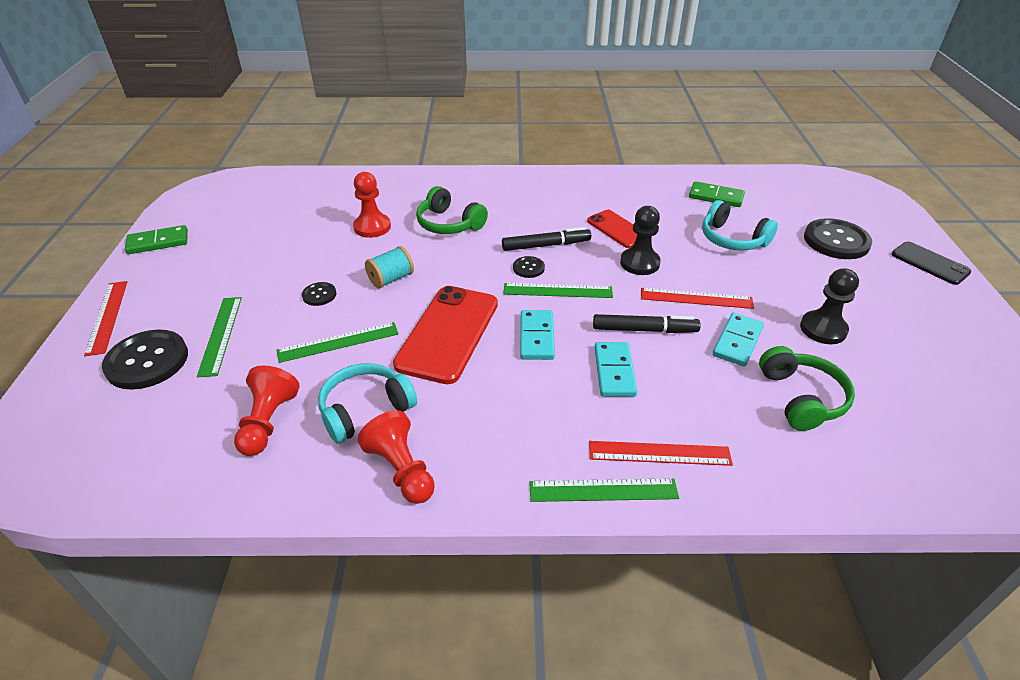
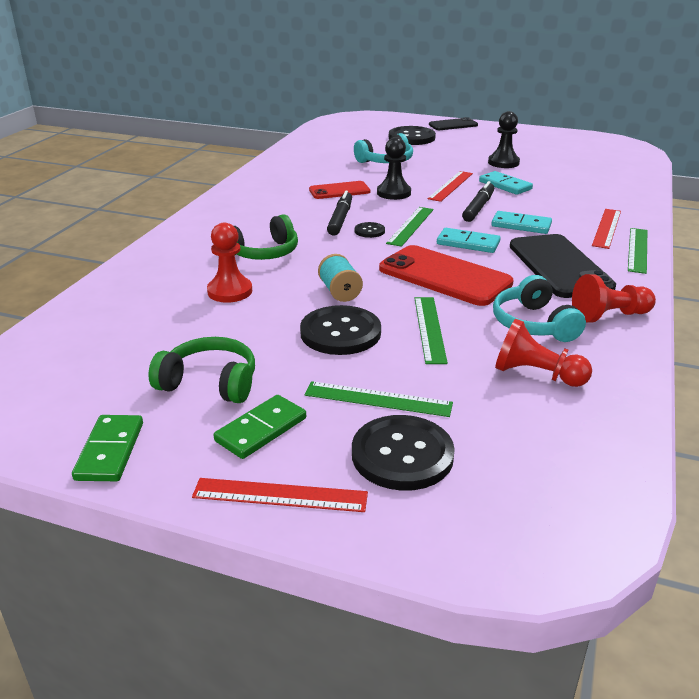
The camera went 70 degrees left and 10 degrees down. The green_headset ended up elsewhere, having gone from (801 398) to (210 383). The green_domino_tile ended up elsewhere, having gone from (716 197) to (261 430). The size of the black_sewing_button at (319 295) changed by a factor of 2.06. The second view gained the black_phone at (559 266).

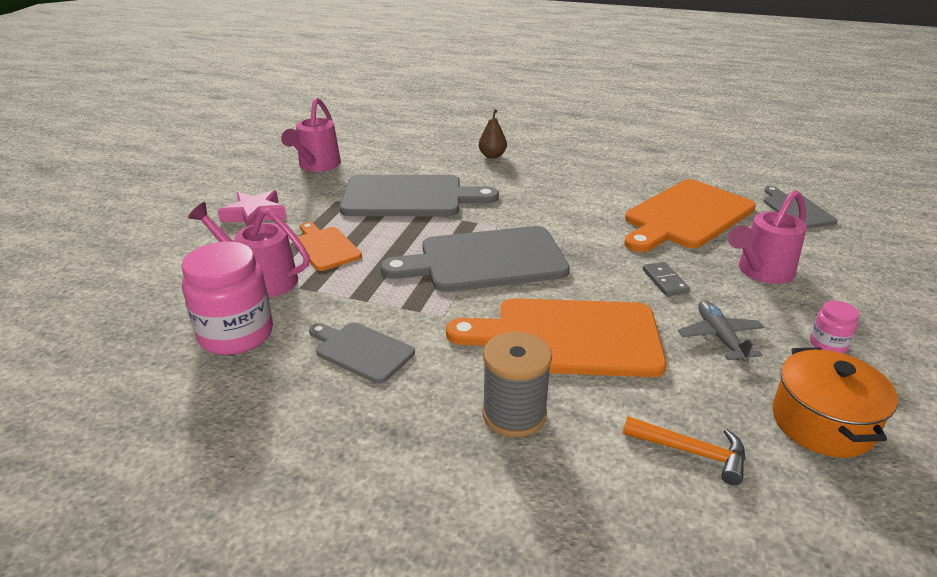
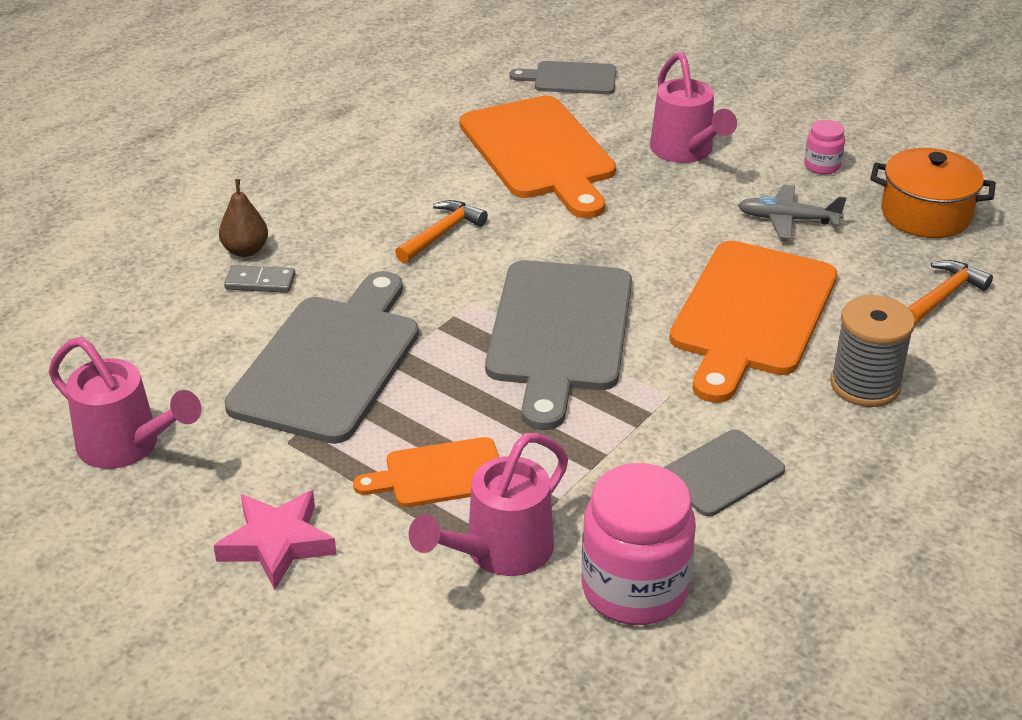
The camera went 70 degrees left and 5 degrees up. The gray_domino_tile ended up elsewhere, having gone from (665 281) to (260 282). The second view gained the bright_orange_carpenter's_hammer at (441 234).

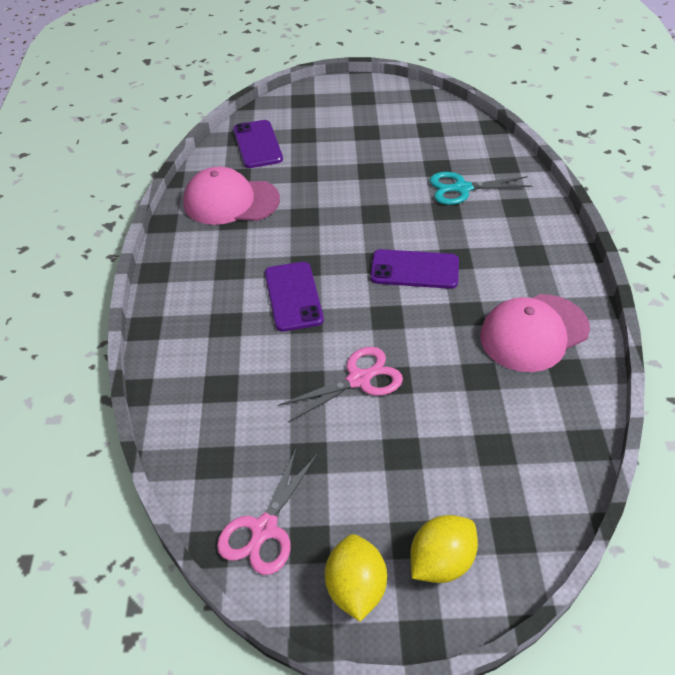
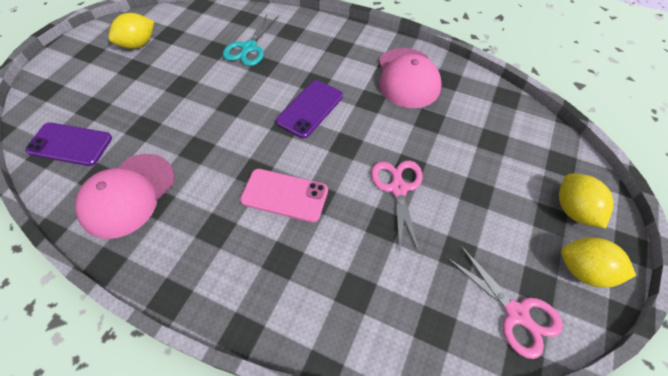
The camera went 65 degrees left and 10 degrees up. The second view gained the yellow_toy_lemon at (138 44). What was the royal_purple_phone at (293 296) turned into the rose-pink_phone at (284 195).

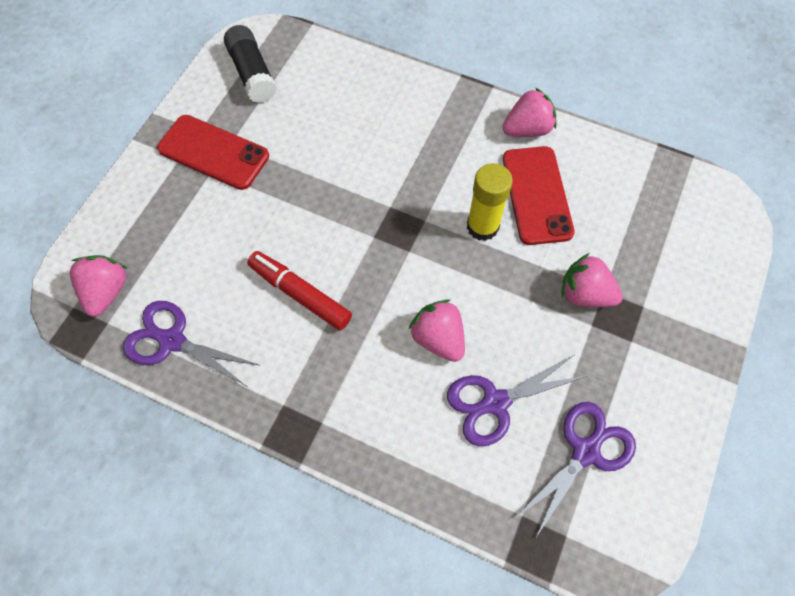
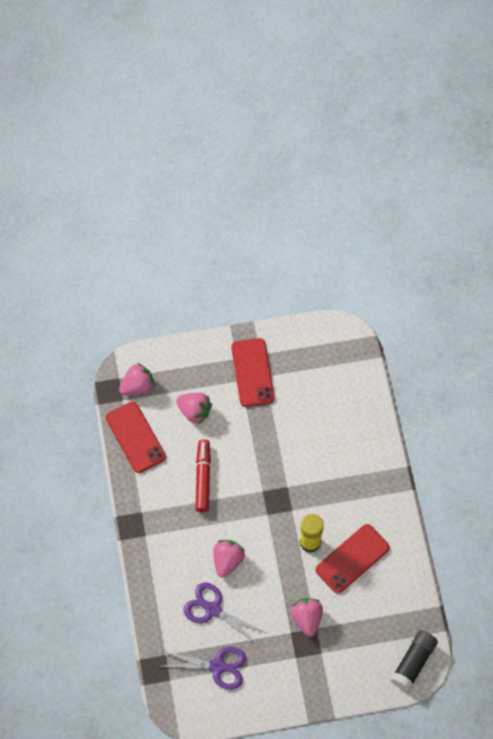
The camera went 55 degrees right and 0 degrees up. Where the royal_purple_shears stood at (172 341), the scarlet_phone came to stand at (135 437). The rose-pink_strawberry ended up elsewhere, having gone from (527 129) to (194 411). The black_glue ended up elsewhere, having gone from (252 74) to (413 663).

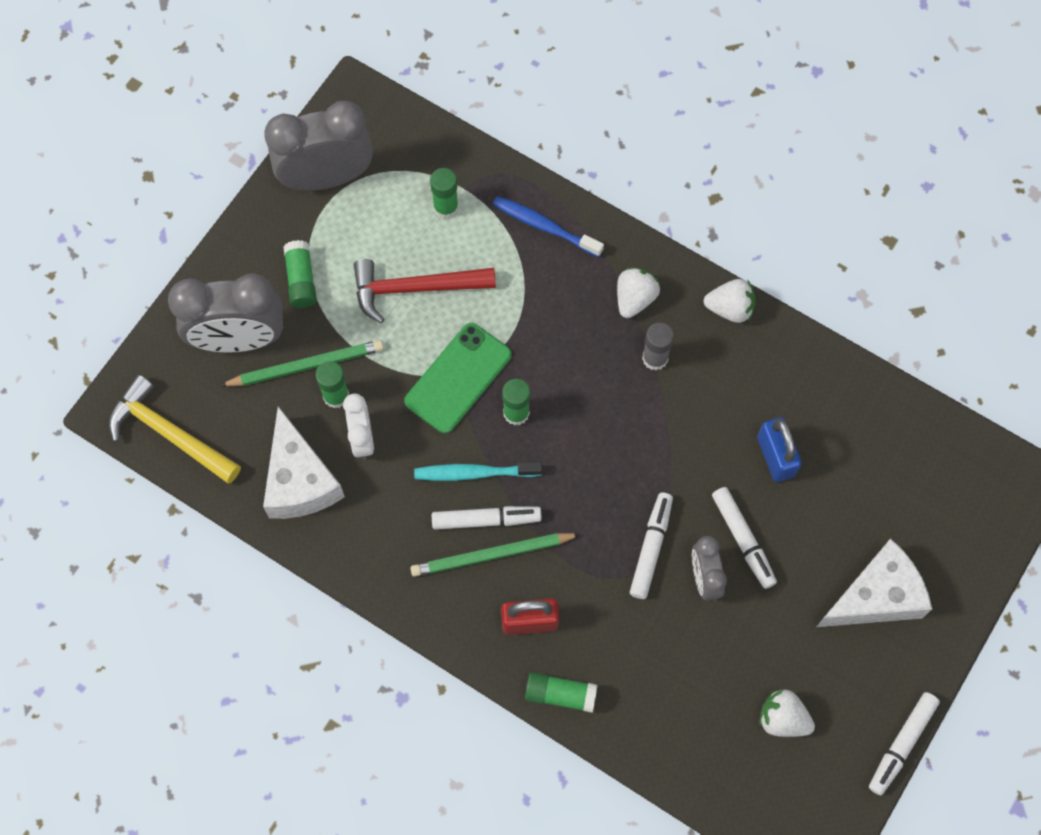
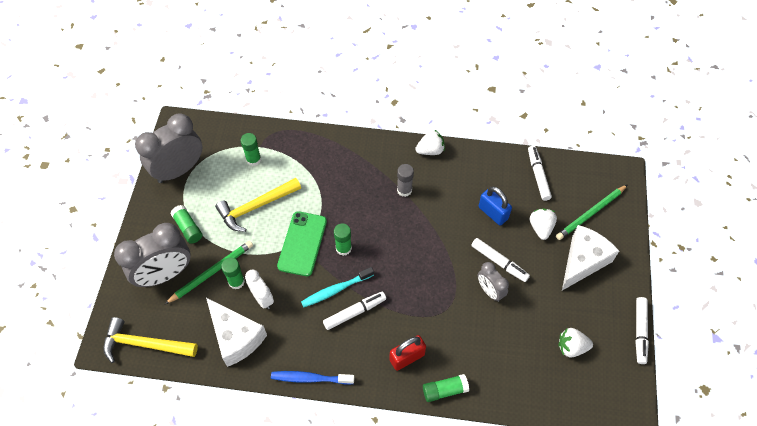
The camera went 25 degrees left and 10 degrees down. What was the scarlet_carpenter's_hammer at (415 289) turned into the yellow_carpenter's_hammer at (256 207). The royal_blue_tooth_brush ended up elsewhere, having gone from (544 226) to (310 378). The pure_white_marker_pen ended up elsewhere, having gone from (651 548) to (538 175). The pure_white_strawberry ended up elsewhere, having gone from (635 299) to (541 228). The green_pencil ended up elsewhere, having gone from (492 555) to (590 213).

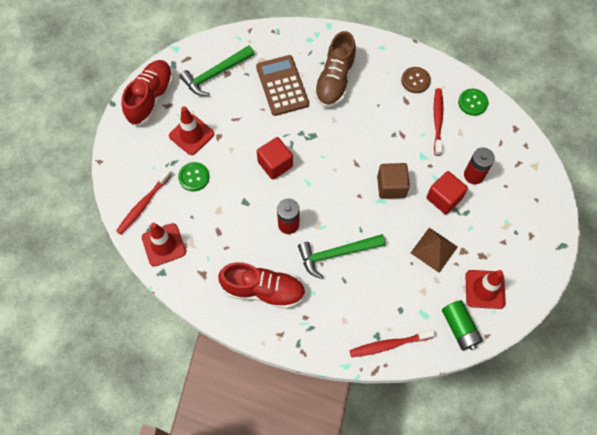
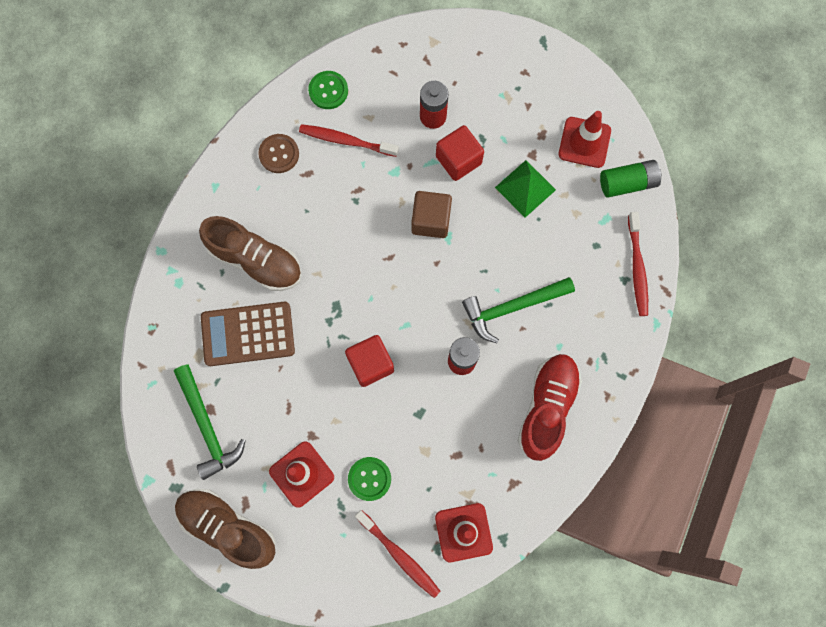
The camera went 80 degrees left and 10 degrees up. What was the scarlet_shoe at (151 98) turned into the russet_shoe at (228 528). The green_carpenter's_hammer at (336 254) ended up facing another way, 75 degrees clockwise from before. What was the russet_pyramid_shape at (434 250) turned into the green_pyramid_shape at (525 188).

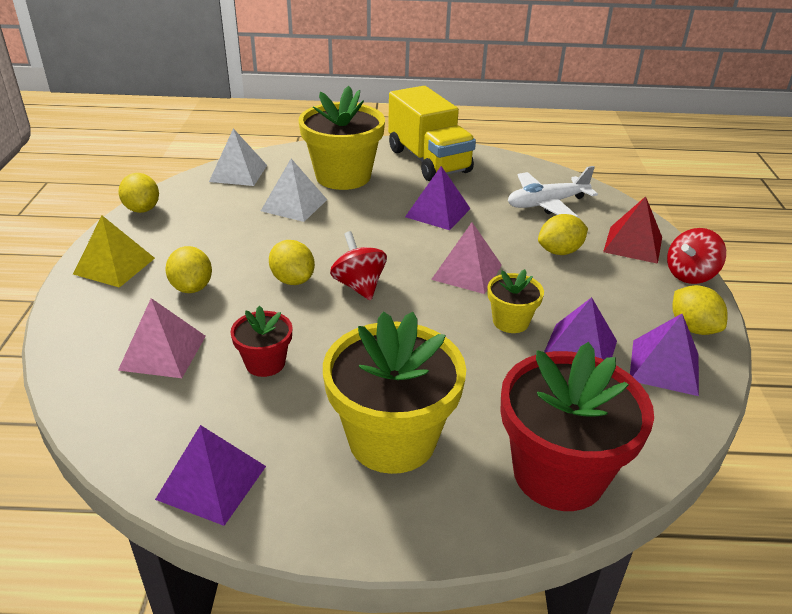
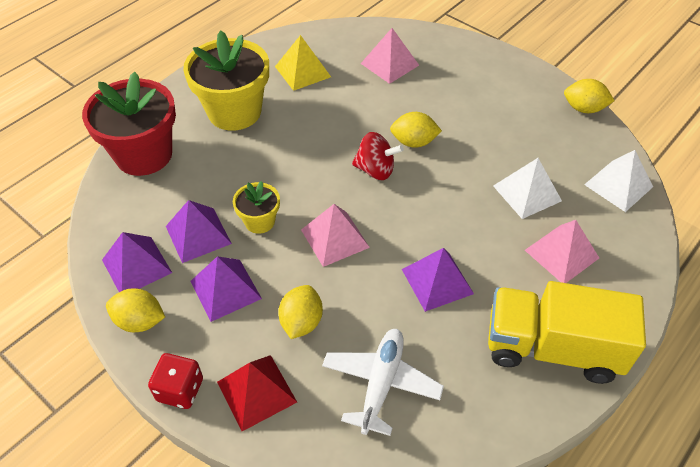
The camera went 130 degrees right and 15 degrees up. Where the scarlet_spinning_top stood at (690 275), the scarlet_dice came to stand at (180 390). The royal_purple_pyramid_shape ended up elsewhere, having gone from (212 482) to (225 290). The yellow_pyramid_shape ended up elsewhere, having gone from (114 266) to (303 71). Where the yellow_potted_plant stood at (343 176), the rose-pink_pyramid_shape came to stand at (561 254). The second view lost the yellow_toy_lemon at (192 287). The second view lost the scarlet_potted_plant at (265 363).

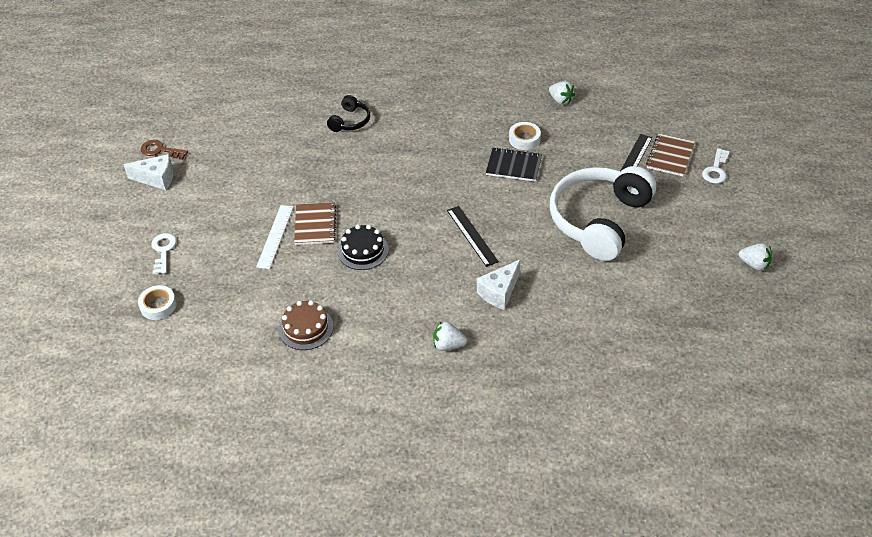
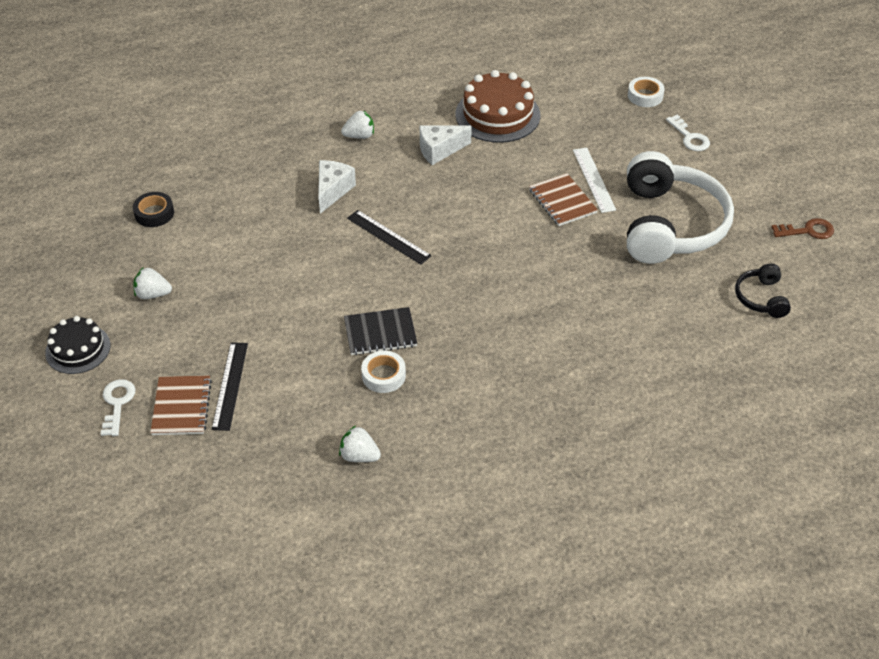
The camera went 155 degrees right and 0 degrees up. The black_layer_cake ended up elsewhere, having gone from (363 250) to (78 349). The second view gained the black_roll_of_tape at (154 213). The pure_white_strawberry ended up elsewhere, having gone from (754 264) to (153 294). The pure_white_cheese_wedge ended up elsewhere, having gone from (156 179) to (439 150). The size of the russet_layer_cake at (306 328) changed by a factor of 1.60. The pure_white_headset ended up elsewhere, having gone from (599 220) to (670 225). The black_headset ended up elsewhere, having gone from (350 121) to (761 298).

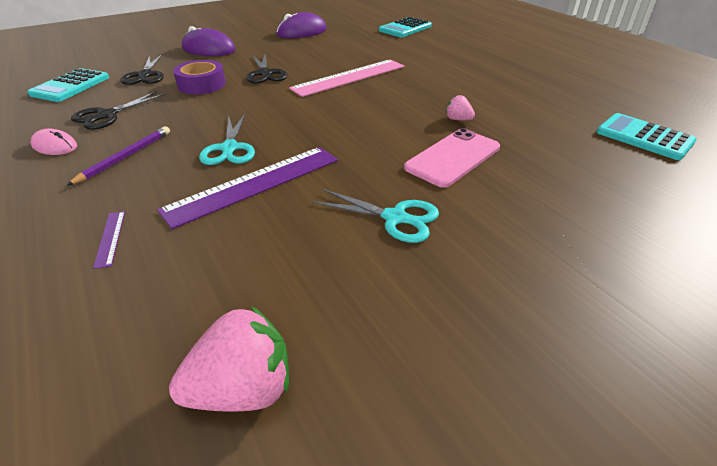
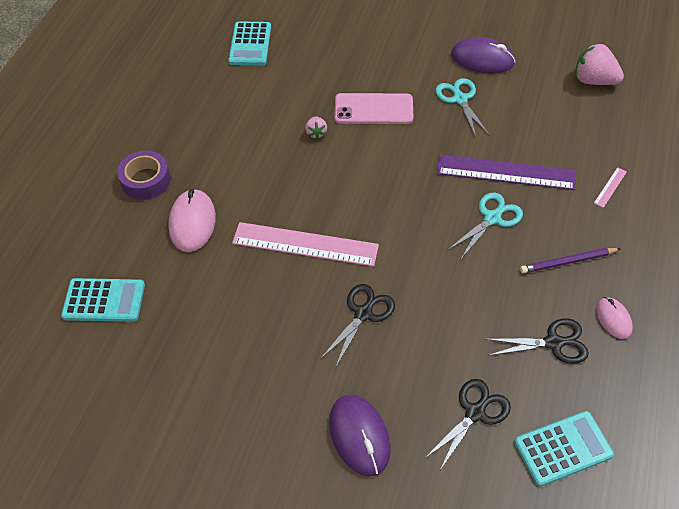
The camera went 130 degrees left and 15 degrees up. The royal_purple_roll_of_tape ended up elsewhere, having gone from (201 84) to (146 180). The second view gained the rose-pink_PC_mouse at (192 222). The royal_purple_PC_mouse ended up elsewhere, having gone from (301 32) to (482 59). What was the royal_purple_measuring_stick at (110 238) turned into the rose-pink_measuring_stick at (610 187).

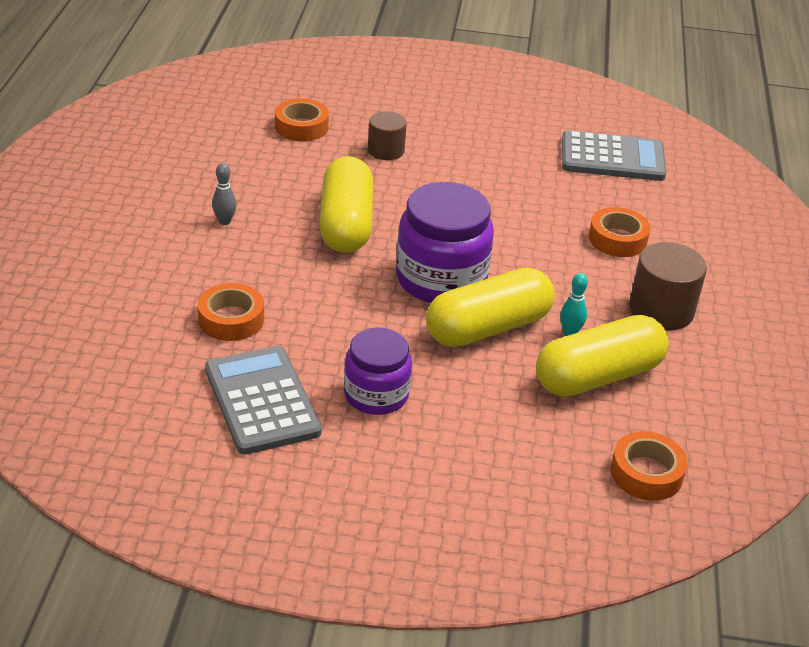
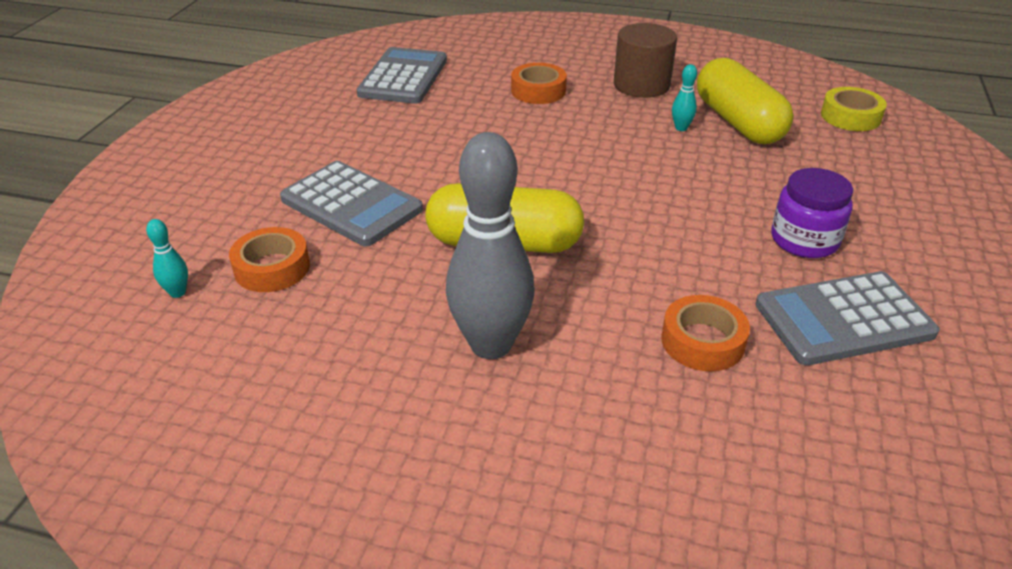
The camera went 80 degrees left and 0 degrees up. The second view gained the teal_tenpin at (177 292). Where the russet_solid_cylinder stood at (386 150), the gray_pocket_calculator came to stand at (351 205). The size of the gray_tenpin at (224 221) changed by a factor of 2.49. What was the bright_orange_roll_of_tape at (646 473) turned into the yellow_roll_of_tape at (850 116). The second view lost the royal_purple_jam_jar at (441 279). The second view lost the yellow_pill_shape at (488 328).

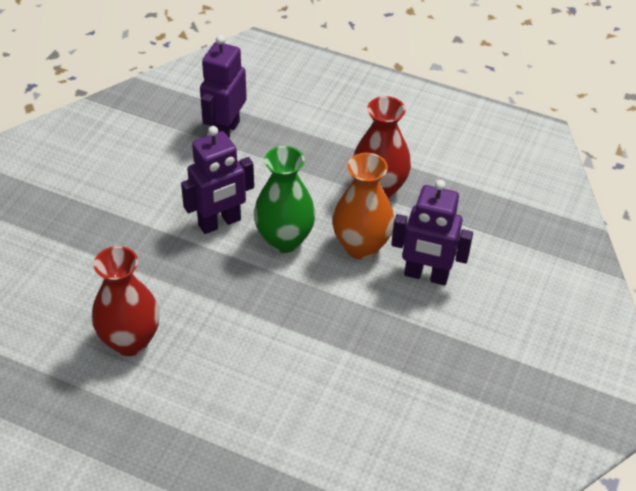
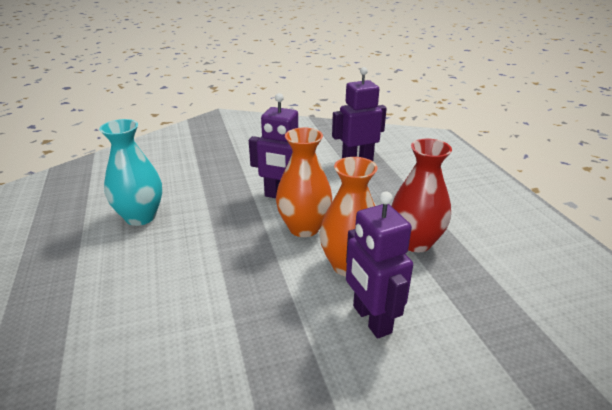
The camera went 50 degrees right and 15 degrees down. What was the scarlet_vase at (130 341) turned into the teal_vase at (140 217). What was the green_vase at (284 240) turned into the bright_orange_vase at (304 228).

